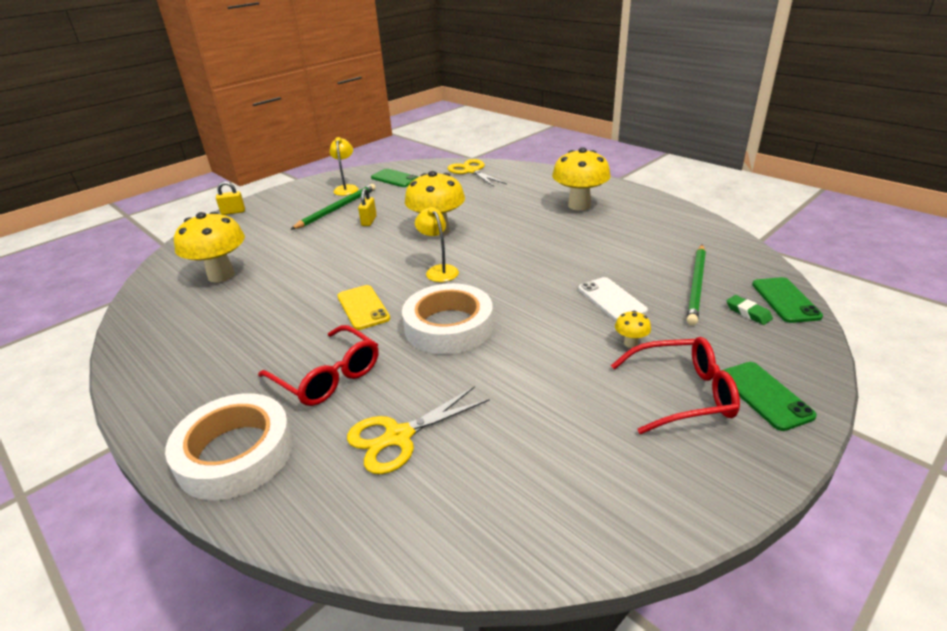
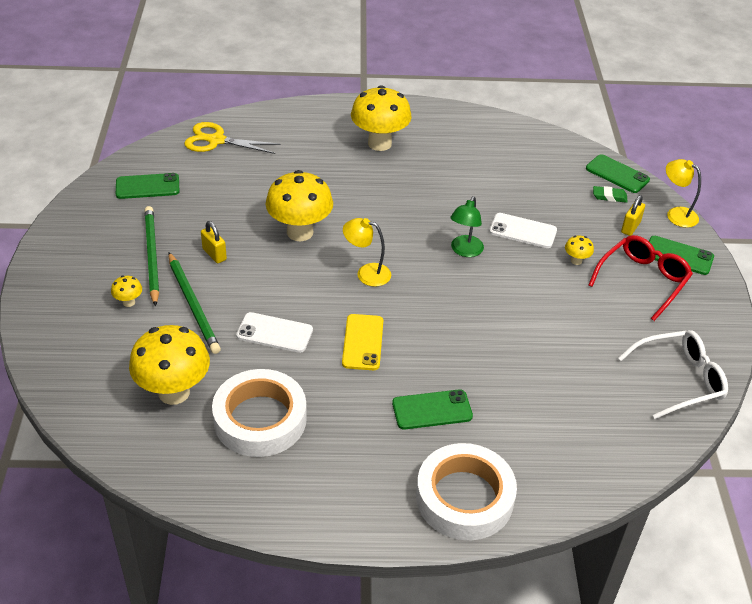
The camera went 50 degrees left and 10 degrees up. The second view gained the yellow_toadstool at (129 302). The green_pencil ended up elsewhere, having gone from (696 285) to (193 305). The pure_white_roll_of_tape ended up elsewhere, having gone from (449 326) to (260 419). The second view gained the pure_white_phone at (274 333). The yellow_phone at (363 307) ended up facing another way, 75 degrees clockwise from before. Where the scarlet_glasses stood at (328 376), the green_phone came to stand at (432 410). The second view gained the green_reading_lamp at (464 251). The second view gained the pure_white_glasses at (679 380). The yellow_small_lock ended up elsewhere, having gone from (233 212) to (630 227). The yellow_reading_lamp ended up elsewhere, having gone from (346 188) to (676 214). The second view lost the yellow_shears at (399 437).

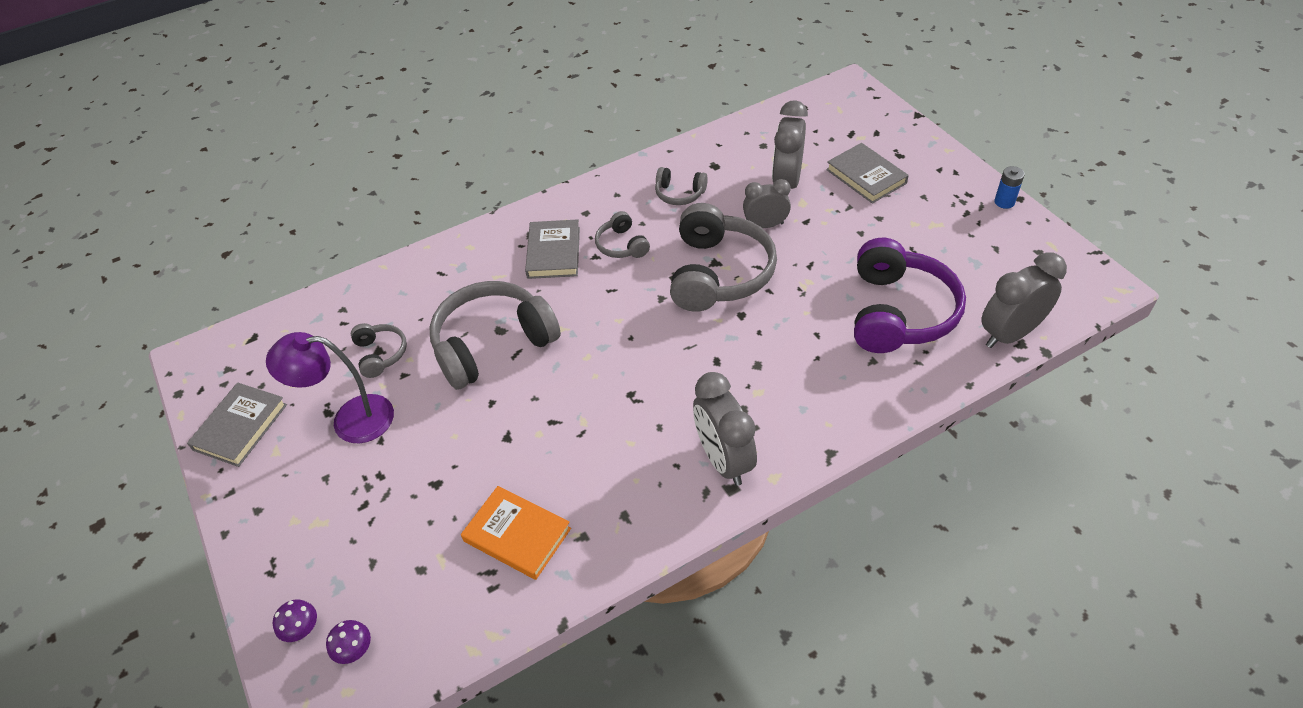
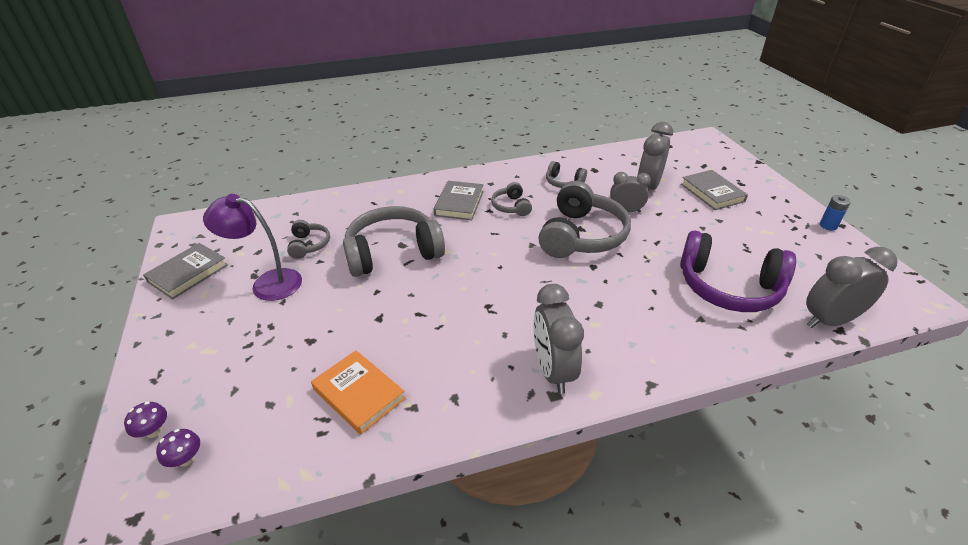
The camera went 10 degrees right and 10 degrees down. The royal_purple_headset at (898 312) ended up facing another way, 90 degrees clockwise from before.

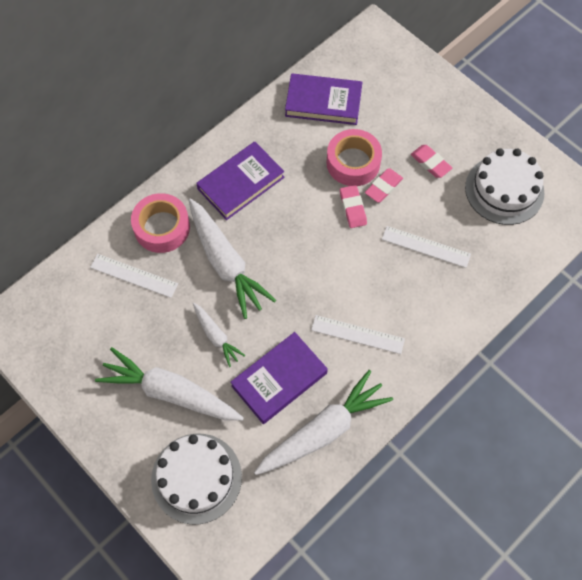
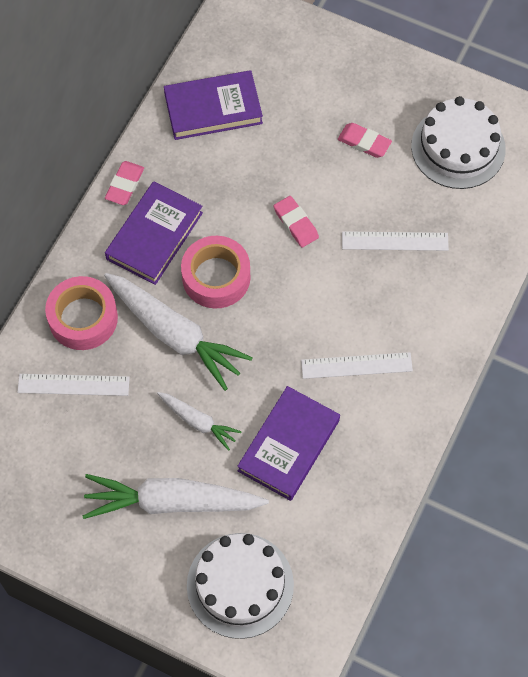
The camera went 20 degrees left and 0 degrees up. The rose-pink_pencil_eraser ended up elsewhere, having gone from (383 187) to (125 185). The rose-pink_roll_of_tape ended up elsewhere, having gone from (353 163) to (216 277). The second view lost the pure_white_toy_carrot at (323 430).

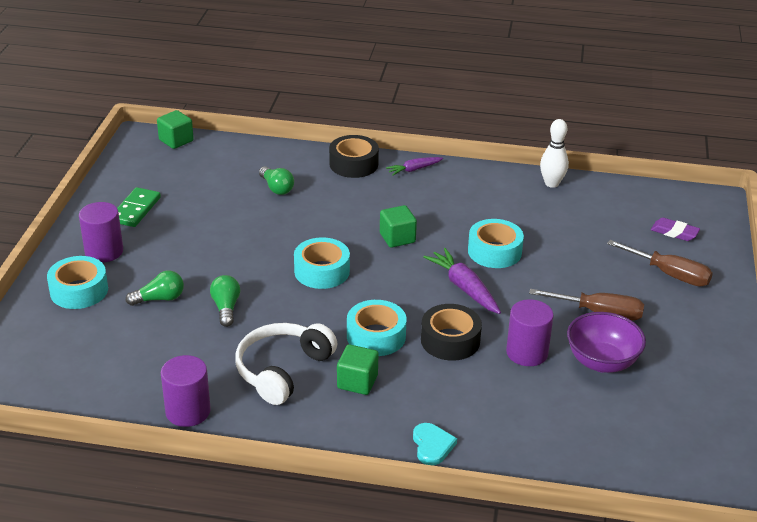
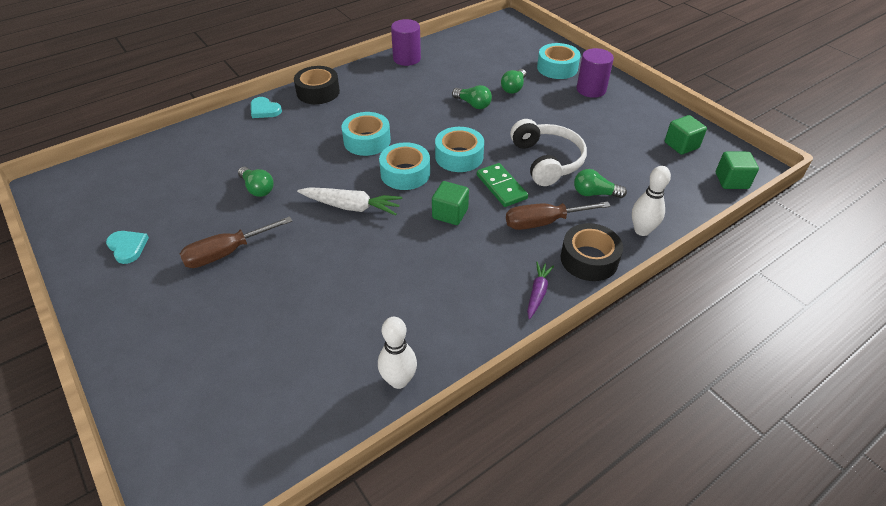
The camera went 135 degrees right and 10 degrees up. The second view gained the teal_heart at (128 247). Where the royal_purple_solid_cylinder stood at (527 353), the green_light_bulb came to stand at (257 188). The black_roll_of_tape ended up elsewhere, having gone from (450 340) to (318 92). What was the royal_purple_toy_carrot at (464 288) turned into the pure_white_toy_carrot at (351 206). The teal_roll_of_tape ended up elsewhere, having gone from (494 251) to (405 173). The green_domino_tile ended up elsewhere, having gone from (136 210) to (501 187). The russet_hand_screwdriver ended up elsewhere, having gone from (669 274) to (543 222). The pure_white_headset ended up elsewhere, having gone from (283 370) to (546 161). The second view gained the pure_white_tenpin at (642 230). The green_solid_cube ended up elsewhere, having gone from (357 382) to (681 145). The second view lost the royal_purple_deep_dish at (602 362). The second view lost the royal_purple_pencil_eraser at (674 232).

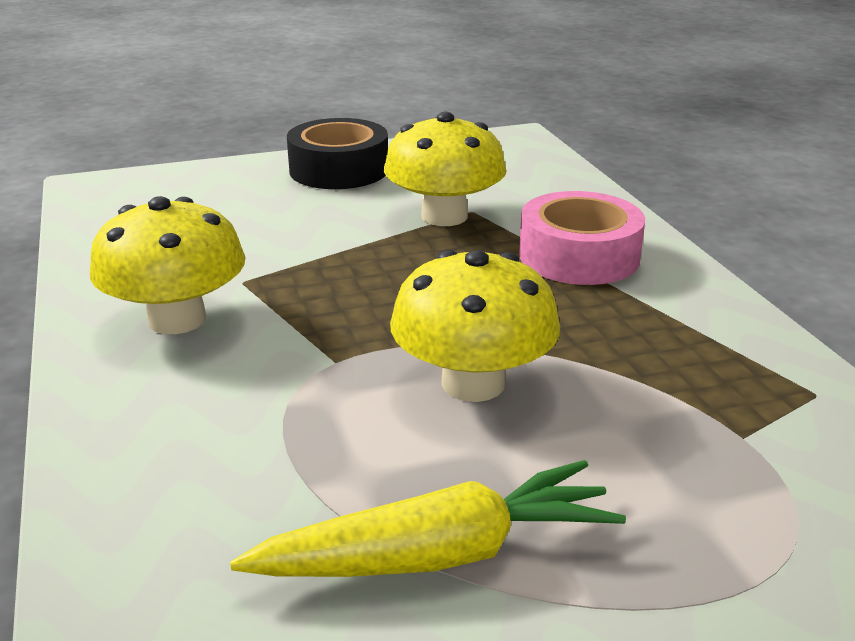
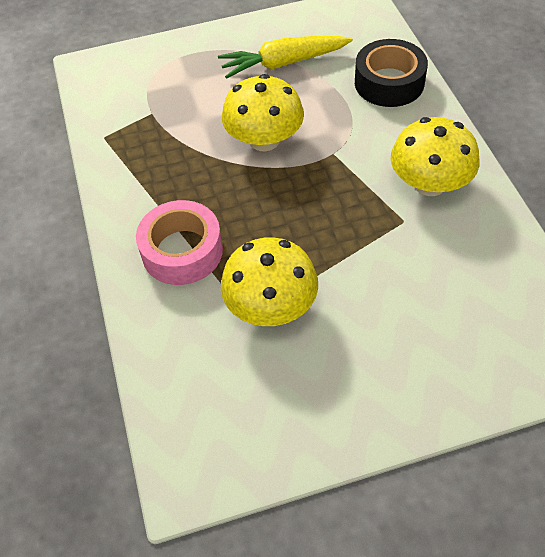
The camera went 175 degrees left and 25 degrees up. The black_roll_of_tape ended up elsewhere, having gone from (339 170) to (389 82).

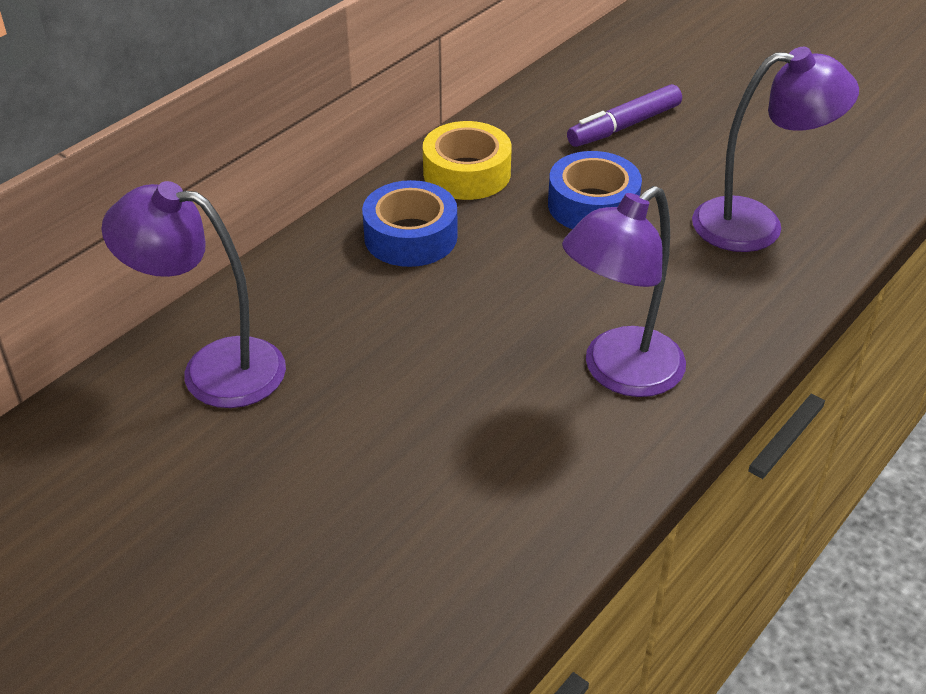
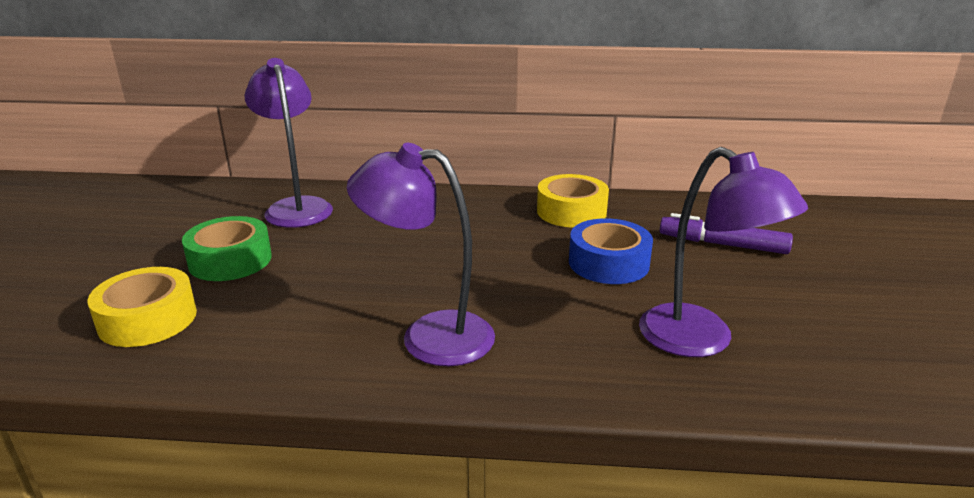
The camera went 55 degrees right and 15 degrees down. The second view gained the yellow_roll_of_tape at (148 319). The second view gained the green_roll_of_tape at (230 260). The second view lost the royal_blue_roll_of_tape at (410 236).

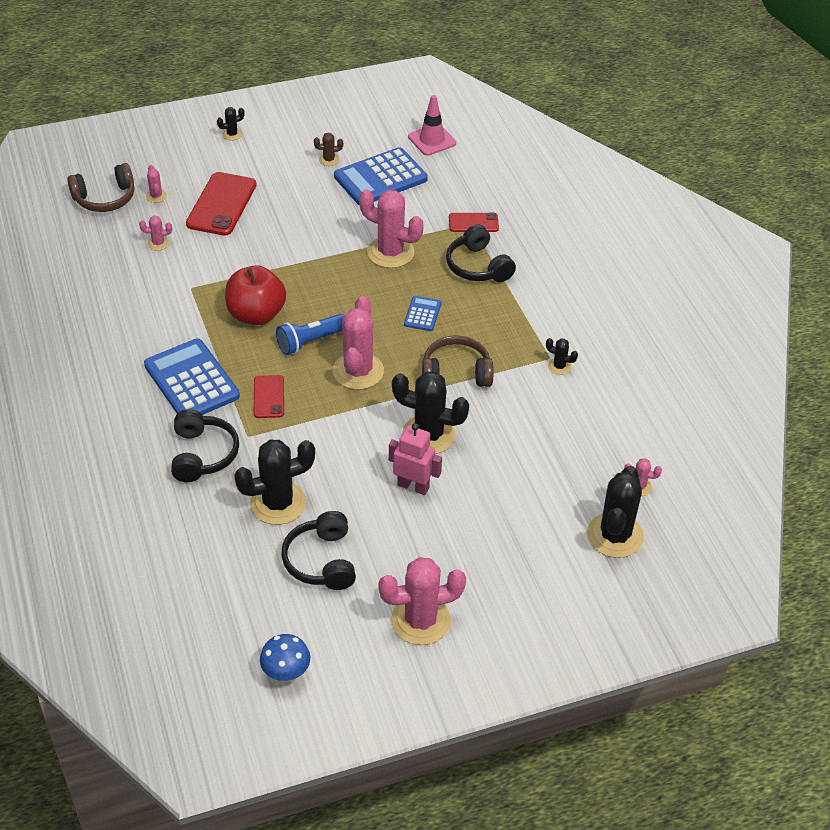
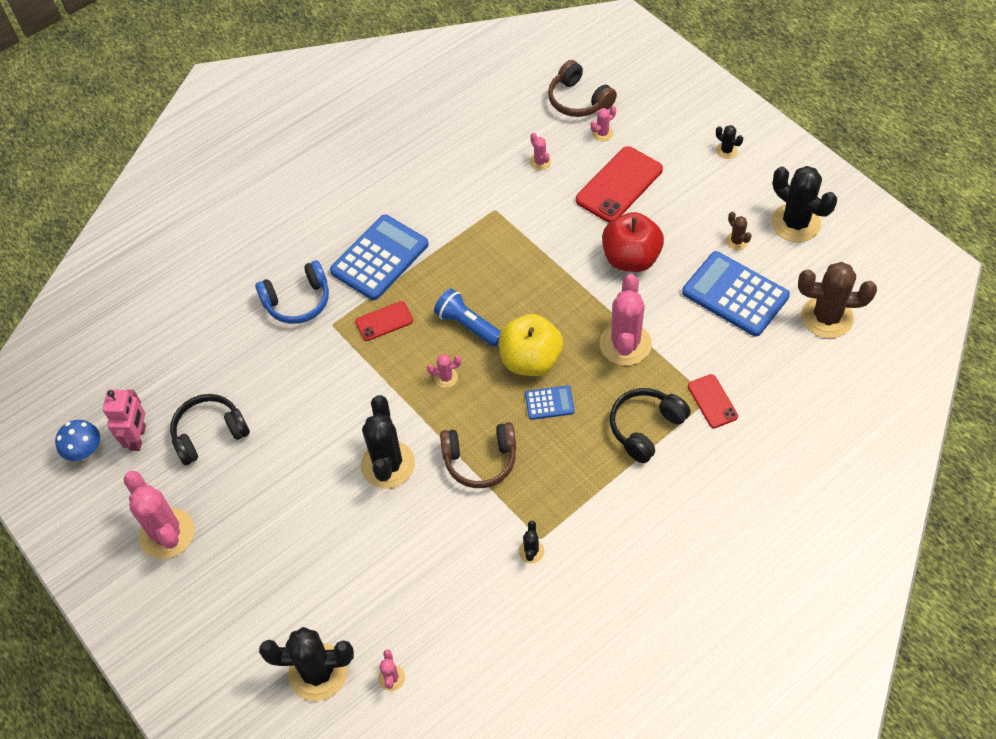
The camera went 75 degrees right and 10 degrees up. The rose-pink_toy_robot ended up elsewhere, having gone from (413 486) to (138 438). What was the black_headset at (203 454) turned into the royal_blue_headset at (298 301). The size of the rose-pink_saguaro_cactus at (358 371) changed by a factor of 0.45. The russet_headset at (456 373) ended up facing another way, 105 degrees clockwise from before. The second view gained the yellow_toy_apple at (530 360). The scarlet_phone at (221 204) ended up facing another way, 45 degrees counterclockwise from before. The scarlet_toy_apple ended up elsewhere, having gone from (256 314) to (631 258). The black_saguaro_cactus ended up elsewhere, having gone from (278 503) to (795 223). Where the rose-pink_safety_cone stood at (432 140), the russet_saguaro_cactus came to stand at (827 317).

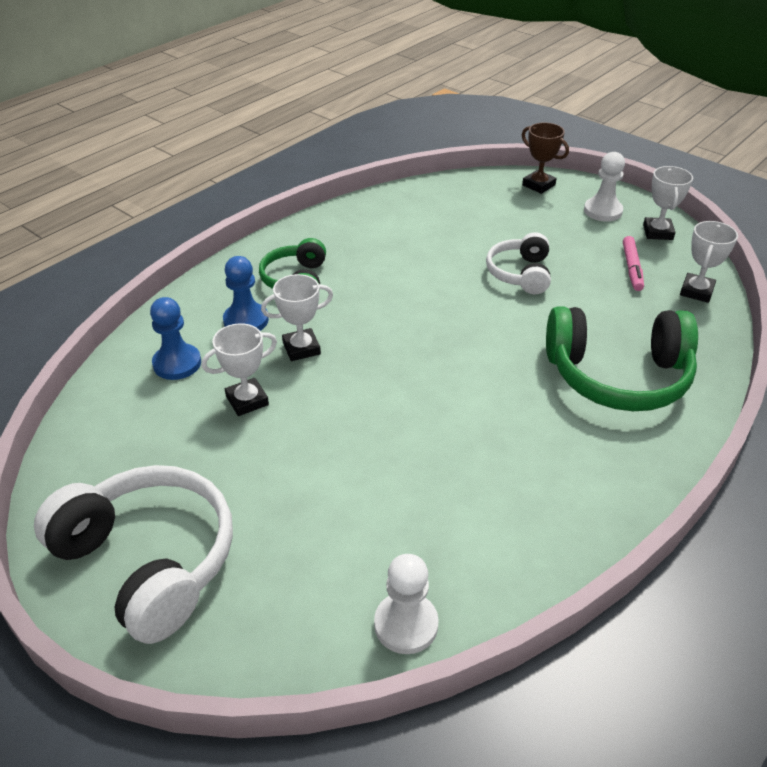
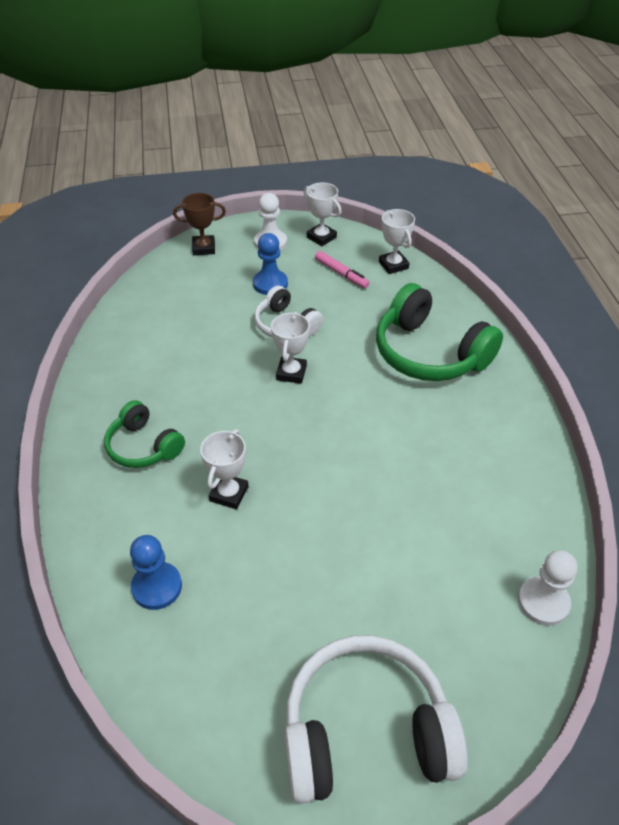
The camera went 50 degrees left and 5 degrees up. The royal_blue_game_pawn ended up elsewhere, having gone from (246 320) to (270 284). The pure_white_award_cup ended up elsewhere, having gone from (247 400) to (291 373). The green_headset at (617 376) ended up facing another way, 90 degrees clockwise from before.

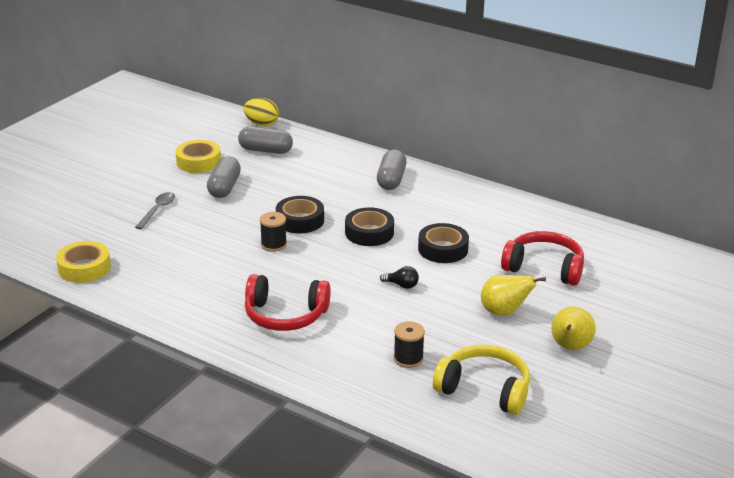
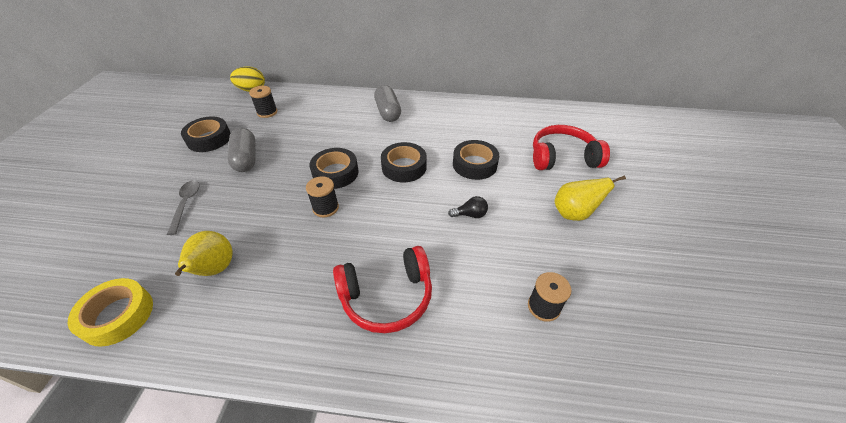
The camera went 25 degrees left and 15 degrees up. The yellow_toy_pear ended up elsewhere, having gone from (570 347) to (215 269). What was the yellow_roll_of_tape at (198 162) turned into the black_roll_of_tape at (209 139). Where the gray_pill_shape stood at (265 150), the black_bobbin came to stand at (267 112). The second view lost the yellow_headset at (484 389).

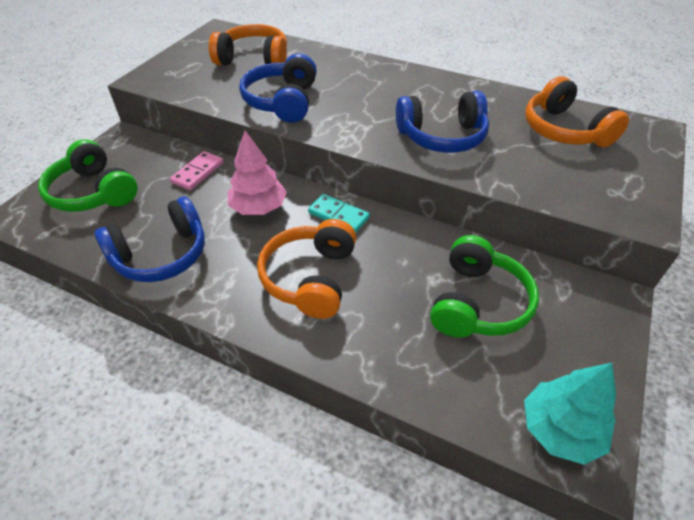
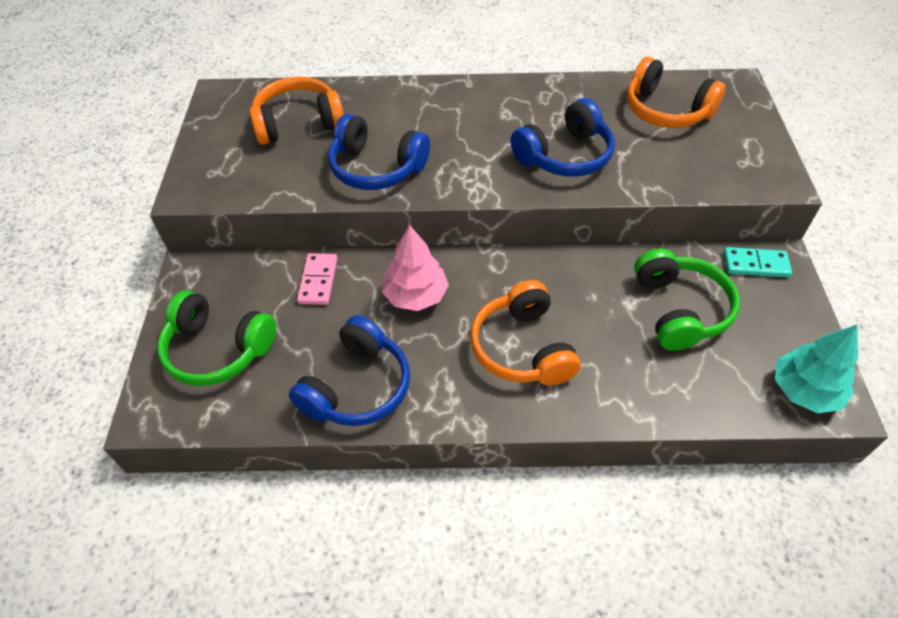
The camera went 25 degrees left and 5 degrees up. The royal_blue_headset at (283 101) ended up facing another way, 45 degrees counterclockwise from before. The teal_domino_tile ended up elsewhere, having gone from (338 215) to (755 264).

